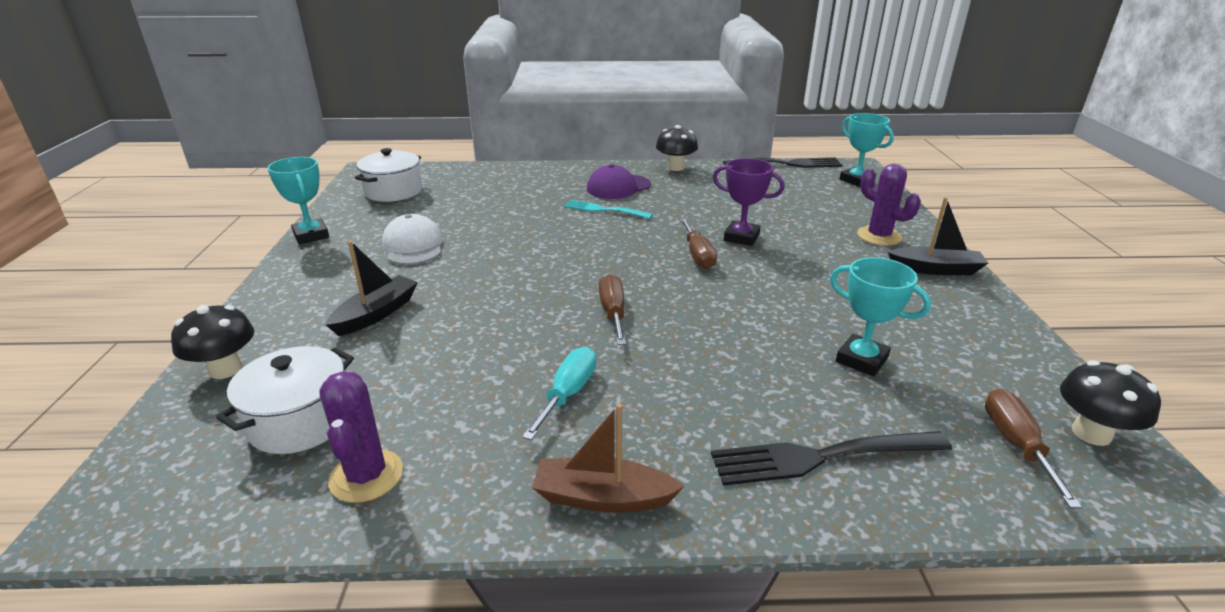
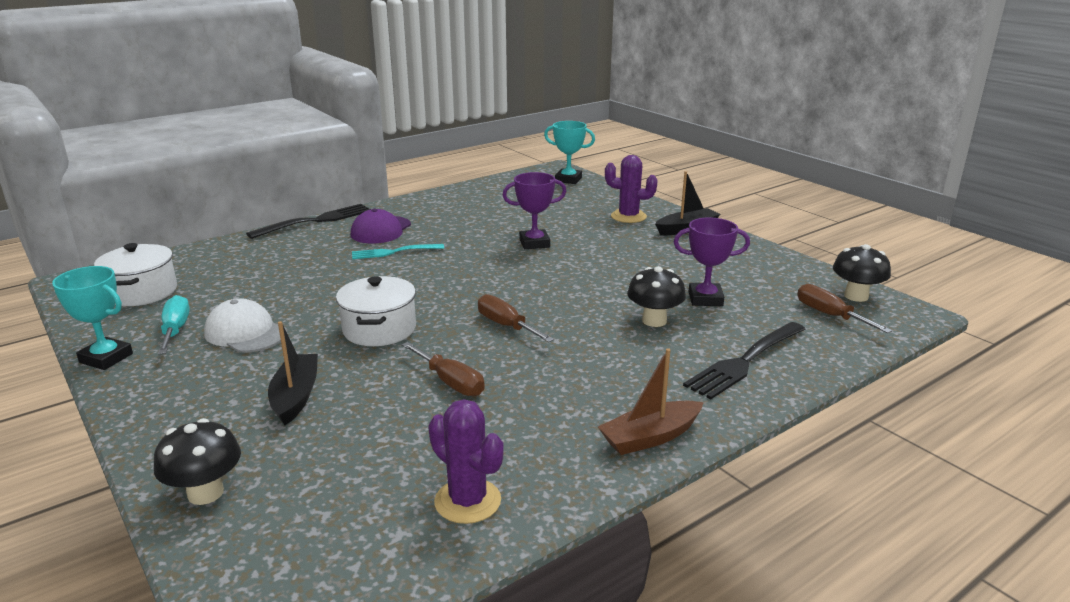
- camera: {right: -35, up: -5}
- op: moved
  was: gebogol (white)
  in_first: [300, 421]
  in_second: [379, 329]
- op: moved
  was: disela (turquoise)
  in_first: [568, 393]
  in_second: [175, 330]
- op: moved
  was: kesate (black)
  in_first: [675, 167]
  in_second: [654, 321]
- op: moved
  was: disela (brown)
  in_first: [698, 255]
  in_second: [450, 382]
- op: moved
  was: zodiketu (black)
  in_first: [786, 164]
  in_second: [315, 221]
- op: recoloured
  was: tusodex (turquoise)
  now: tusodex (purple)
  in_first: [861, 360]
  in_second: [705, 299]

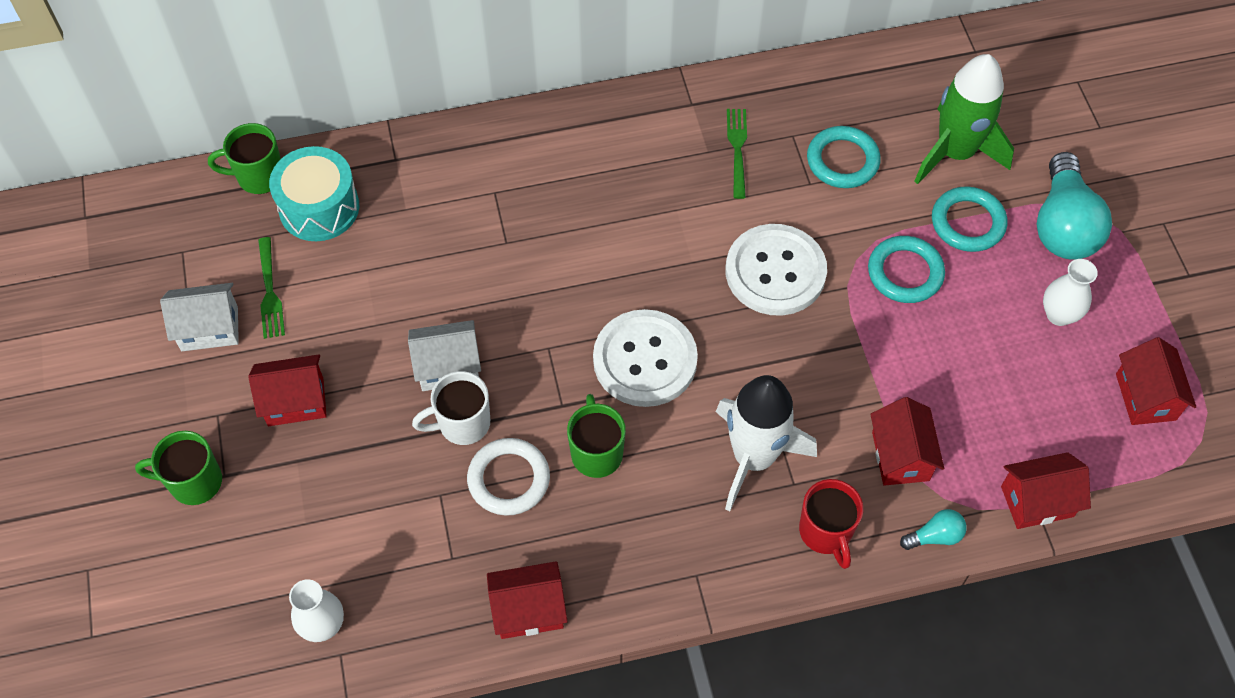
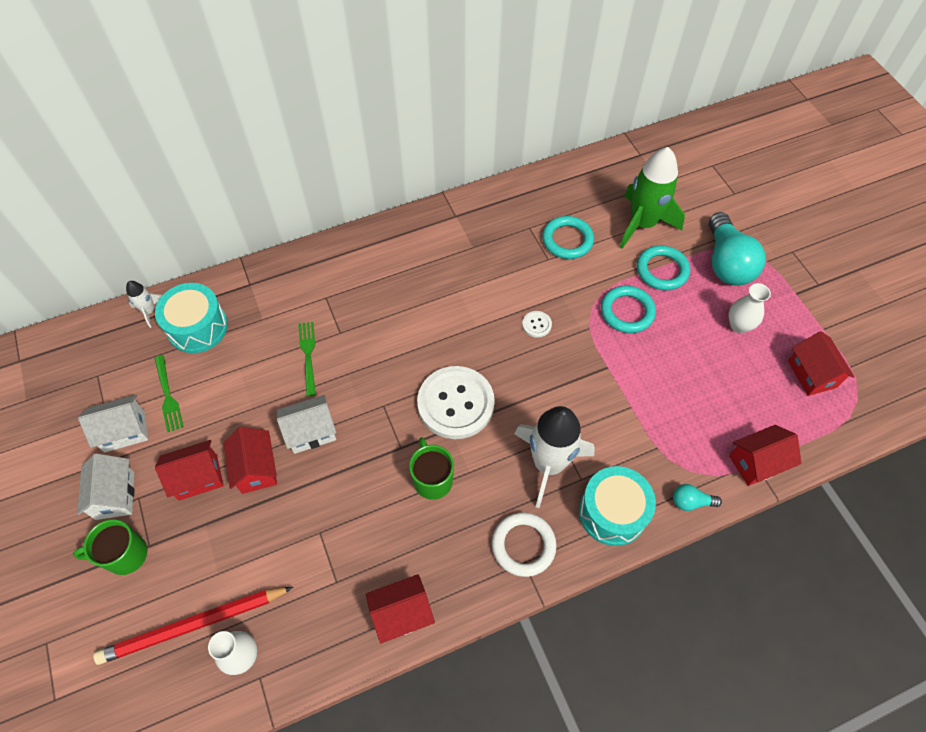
- camera: {right: -10, up: 0}
- op: replaced
  was: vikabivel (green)
  now: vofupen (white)
  in_first: [258, 176]
  in_second: [149, 311]
- op: removed
  was: vikabivel (white)
  in_first: [462, 424]
- op: moved
  was: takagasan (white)
  in_first: [509, 479]
  in_second: [523, 545]
- op: resized
  was: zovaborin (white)
  in_first: [775, 272]
  in_second: [536, 325]
  ratio: 0.41
- op: moved
  was: zodiketu (green)
  in_first: [737, 149]
  in_second: [308, 355]
- op: replaced
  was: vikabivel (red)
  now: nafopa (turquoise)
  in_first: [826, 532]
  in_second: [612, 512]
- op: moved
  was: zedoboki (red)
  in_first: [900, 456]
  in_second: [256, 469]
- op: turned
  was: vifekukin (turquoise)
  in_first: [934, 536]
  in_second: [691, 502]
  clockwise: -150
- op: added
  now: zedoboki (white)
  in_second: [115, 495]
- op: added
  now: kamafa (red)
  in_second: [194, 625]

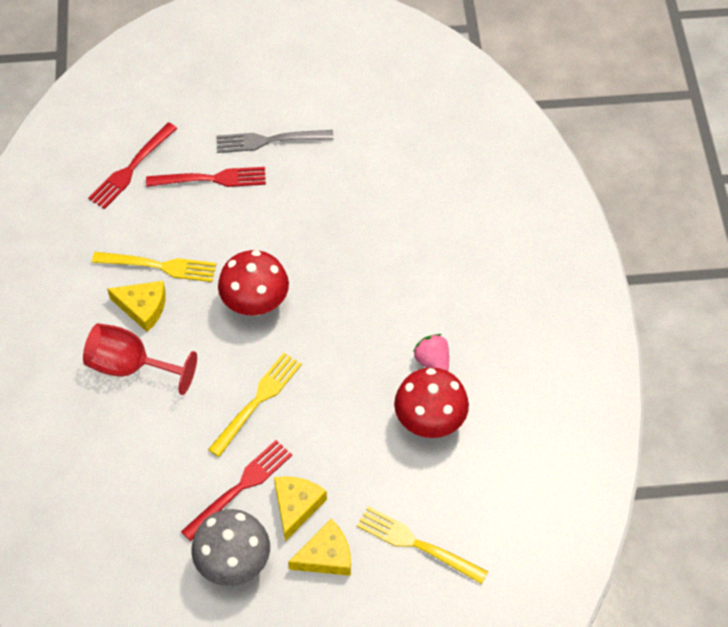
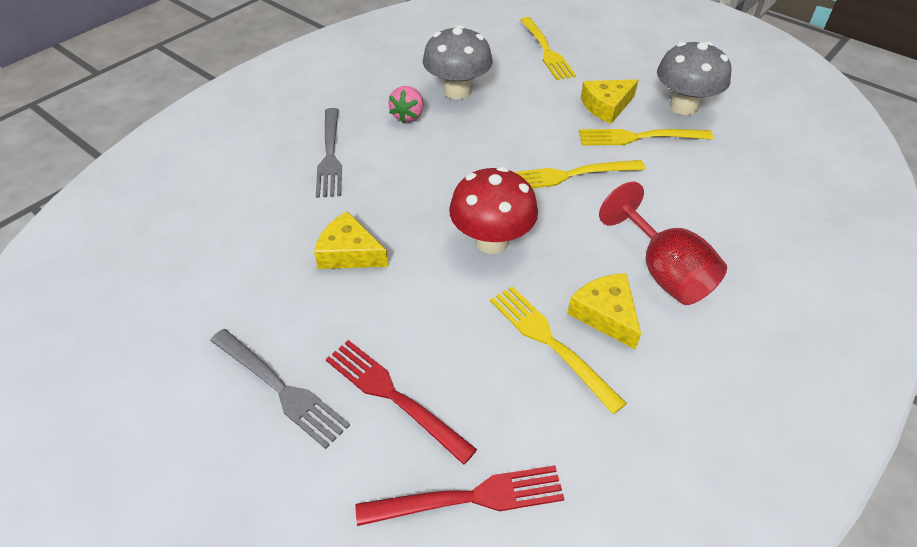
- camera: {right: -135, up: -10}
- op: recoloured
  was: zodiketu (red)
  now: zodiketu (yellow)
  in_first: [240, 487]
  in_second: [638, 137]
- op: moved
  was: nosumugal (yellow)
  in_first: [326, 556]
  in_second: [349, 253]
- op: recoloured
  was: kesate (red)
  now: kesate (grey)
  in_first: [430, 421]
  in_second: [457, 91]
- op: added
  now: zodiketu (grey)
  in_second: [330, 156]

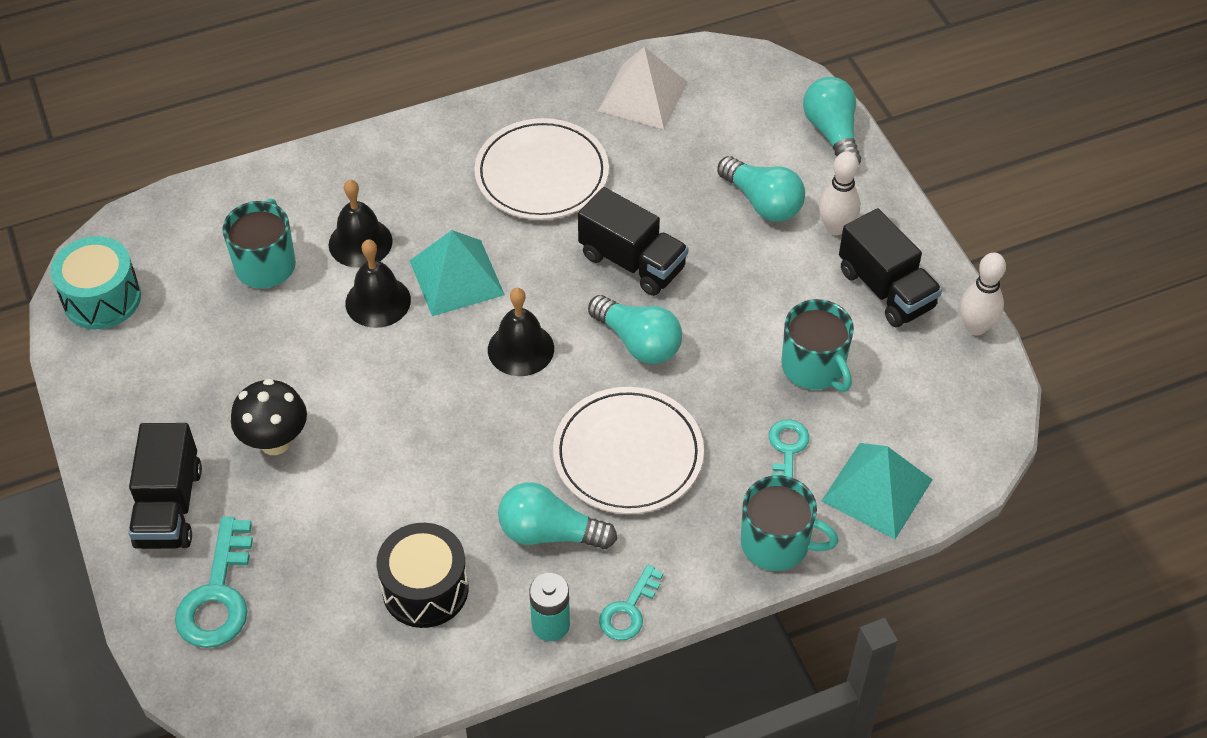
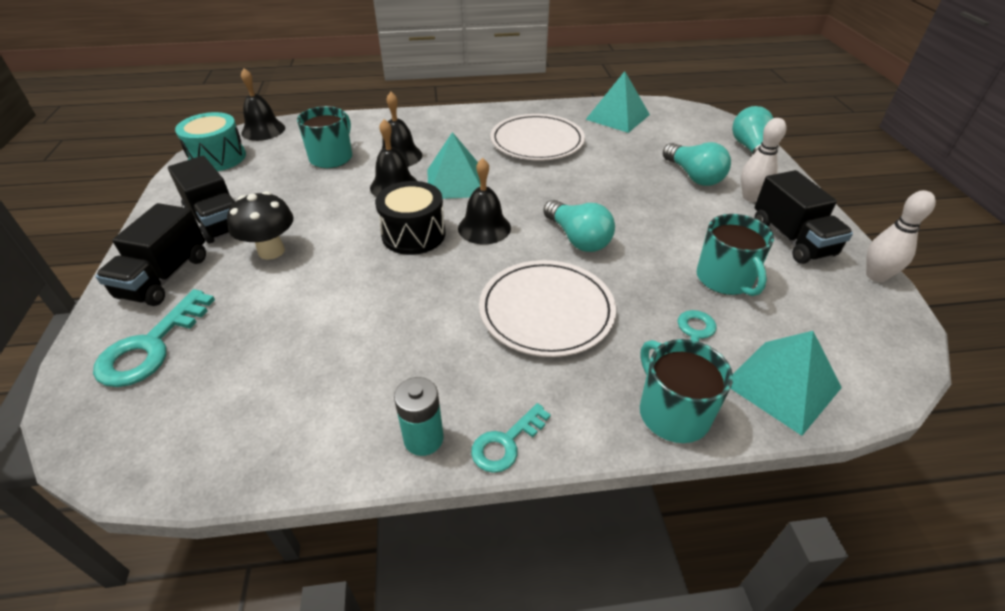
- camera: {right: 15, up: -10}
- op: moved
  was: nafopa (black)
  in_first: [425, 589]
  in_second: [413, 234]
- op: removed
  was: vifekukin (turquoise)
  in_first: [549, 533]
- op: moved
  was: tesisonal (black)
  in_first: [632, 262]
  in_second: [217, 221]
- op: recoloured
  was: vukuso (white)
  now: vukuso (turquoise)
  in_first: [643, 96]
  in_second: [618, 117]
- op: turned
  was: vikabivel (turquoise)
  in_first: [776, 543]
  in_second: [672, 413]
  clockwise: -150
- op: added
  now: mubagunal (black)
  in_second: [263, 130]

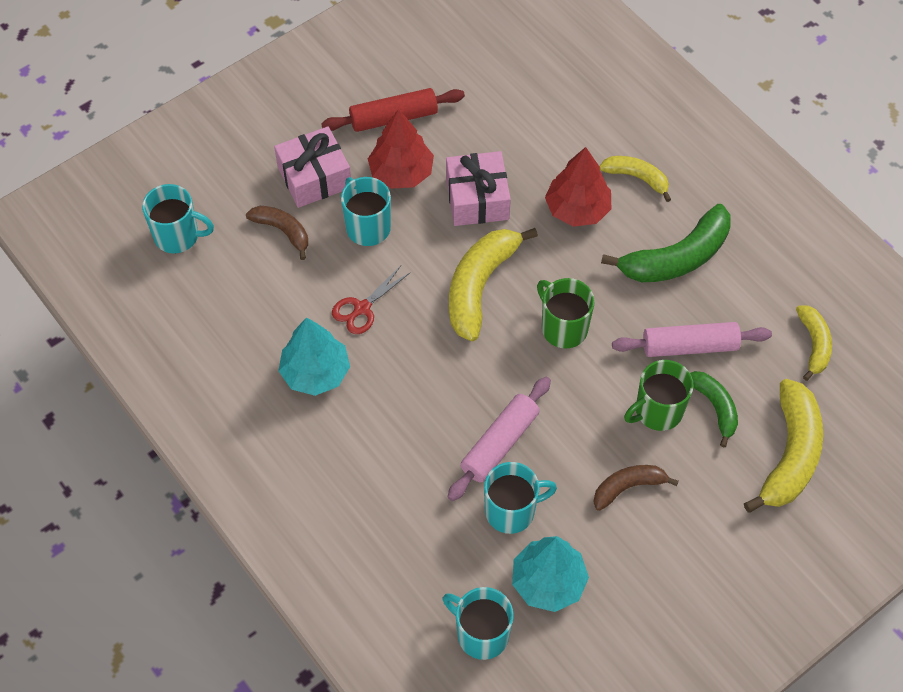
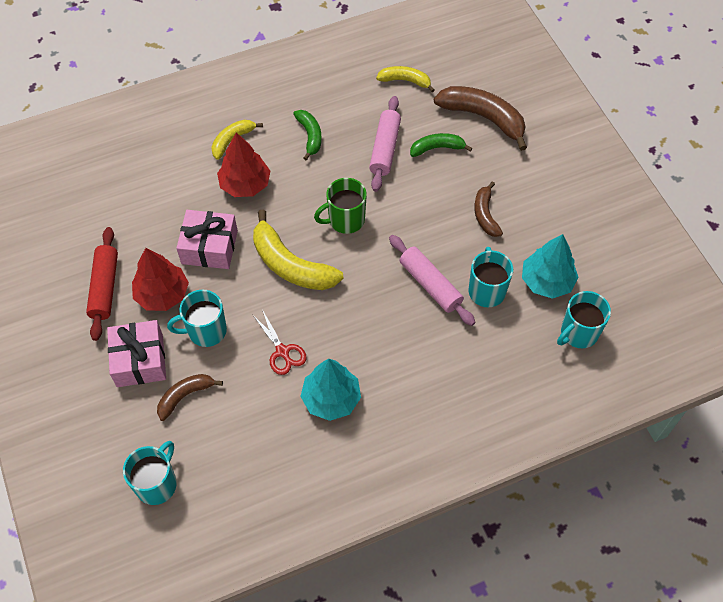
- camera: {right: -75, up: 0}
- op: resized
  was: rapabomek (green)
  in_first: [676, 257]
  in_second: [310, 136]
  ratio: 0.57
- op: removed
  was: vikabivel (green)
  in_first: [657, 411]
- op: recoloured
  was: rapabomek (yellow)
  now: rapabomek (brown)
  in_first: [790, 454]
  in_second: [483, 118]

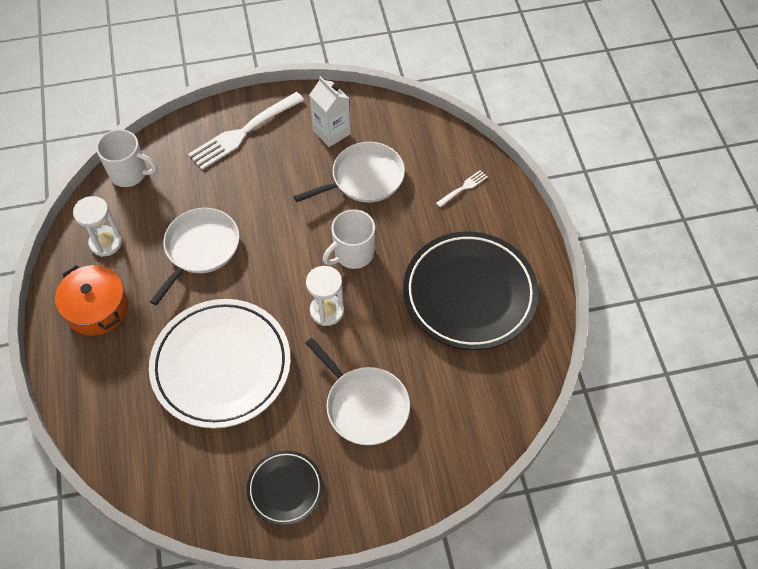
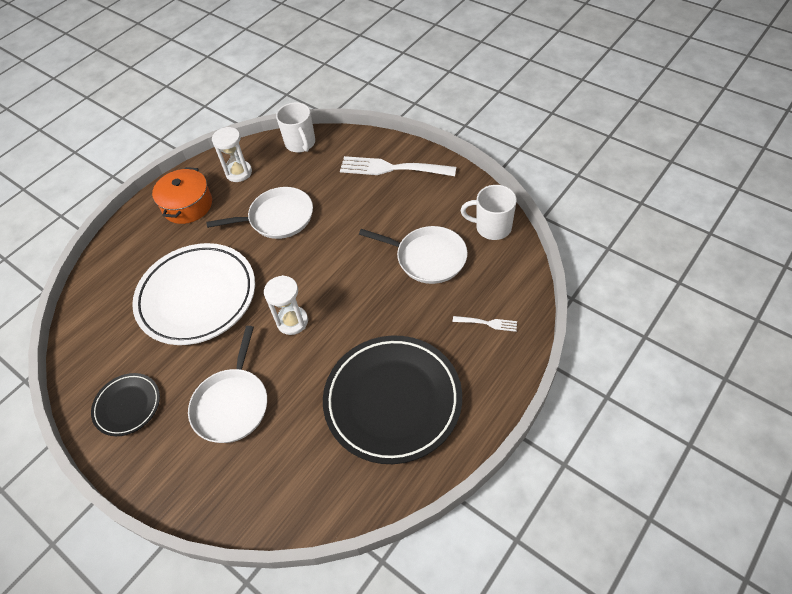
- camera: {right: 55, up: -5}
- op: removed
  was: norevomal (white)
  in_first: [331, 132]
- op: moved
  was: vikabivel (white)
  in_first: [353, 254]
  in_second: [492, 227]

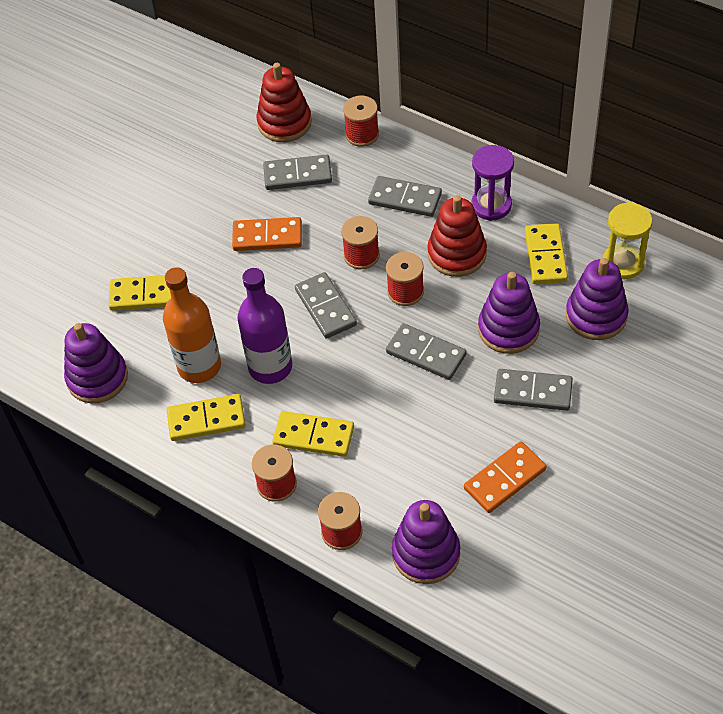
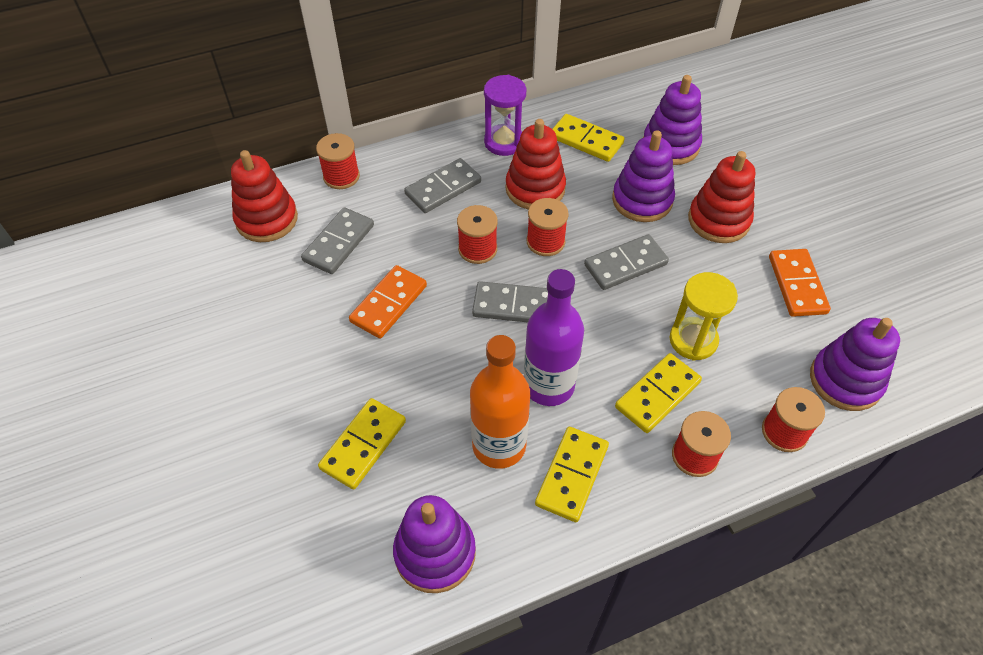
- camera: {right: -60, up: 0}
- op: replaced
  was: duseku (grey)
  now: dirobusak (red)
  in_first: [532, 392]
  in_second: [718, 220]
- op: moved
  was: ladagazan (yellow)
  in_first: [623, 263]
  in_second: [693, 340]

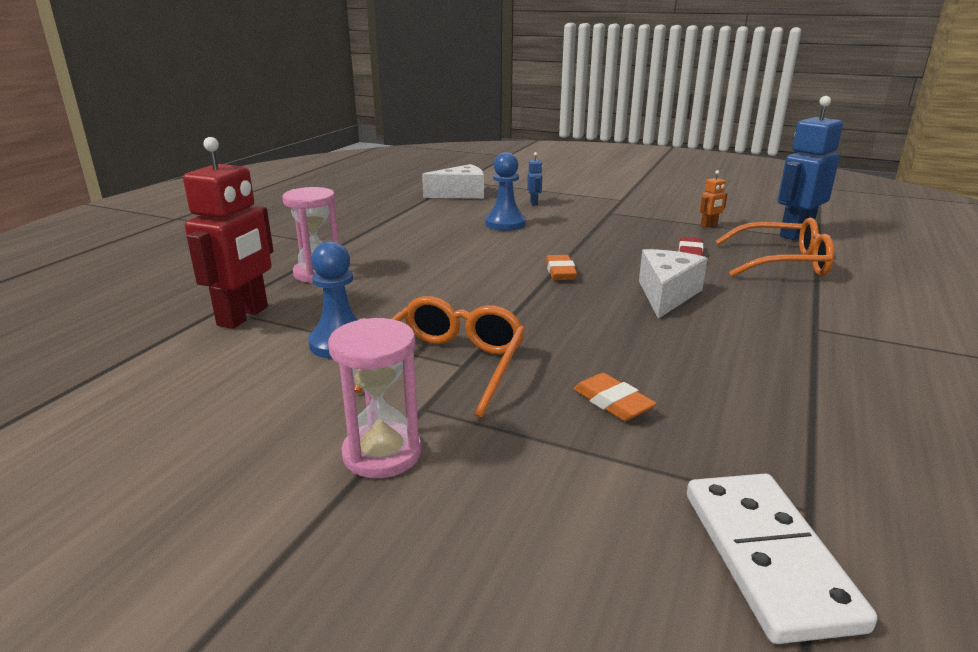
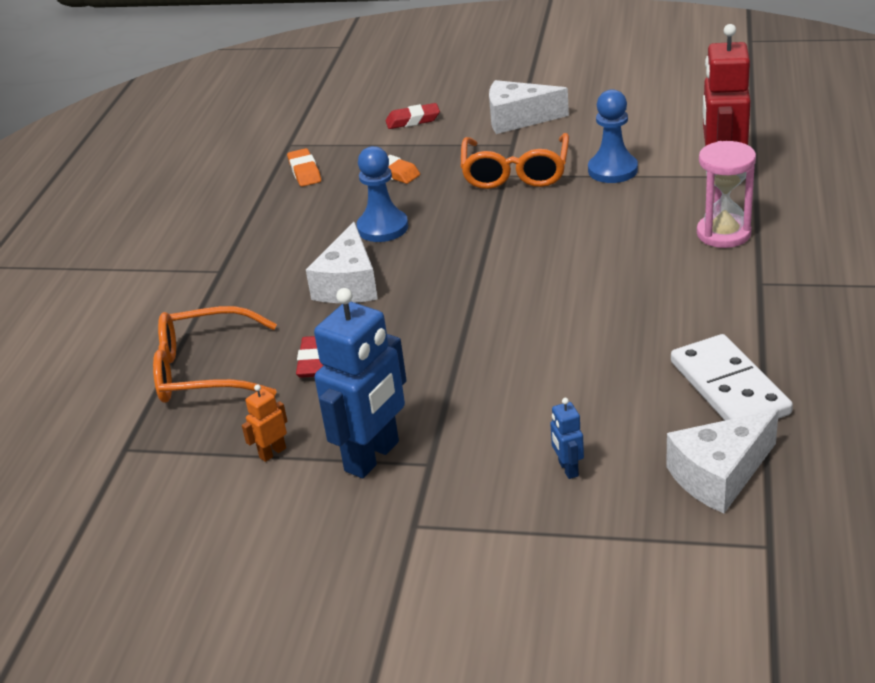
- camera: {right: 170, up: 10}
- op: replaced
  was: ladagazan (pink)
  now: nosumugal (white)
  in_first: [382, 453]
  in_second: [518, 119]
- op: moved
  was: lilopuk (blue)
  in_first: [505, 224]
  in_second: [382, 228]
- op: moved
  was: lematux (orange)
  in_first: [560, 272]
  in_second: [305, 172]
- op: moved
  was: duseku (white)
  in_first: [767, 557]
  in_second: [729, 387]
- op: moved
  was: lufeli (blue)
  in_first: [795, 234]
  in_second: [372, 457]
- op: added
  now: lematux (red)
  in_second: [413, 120]

